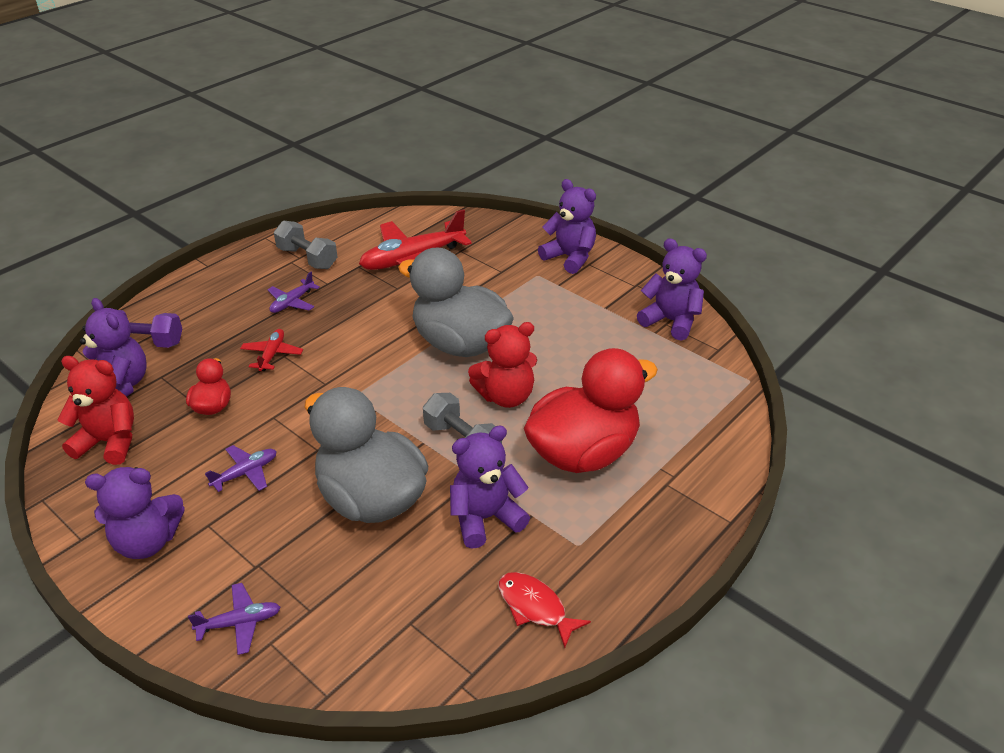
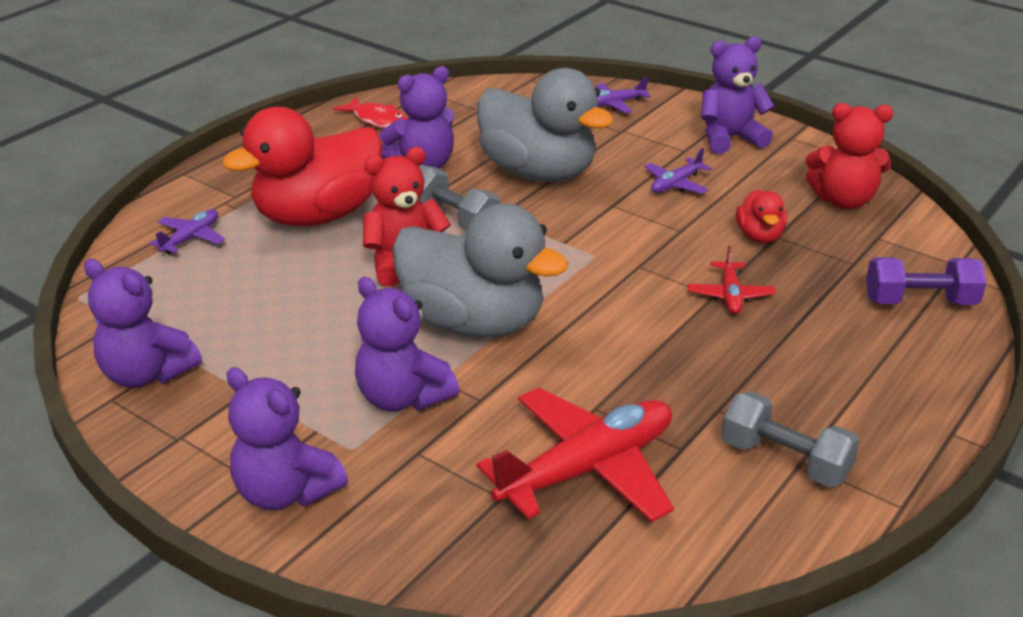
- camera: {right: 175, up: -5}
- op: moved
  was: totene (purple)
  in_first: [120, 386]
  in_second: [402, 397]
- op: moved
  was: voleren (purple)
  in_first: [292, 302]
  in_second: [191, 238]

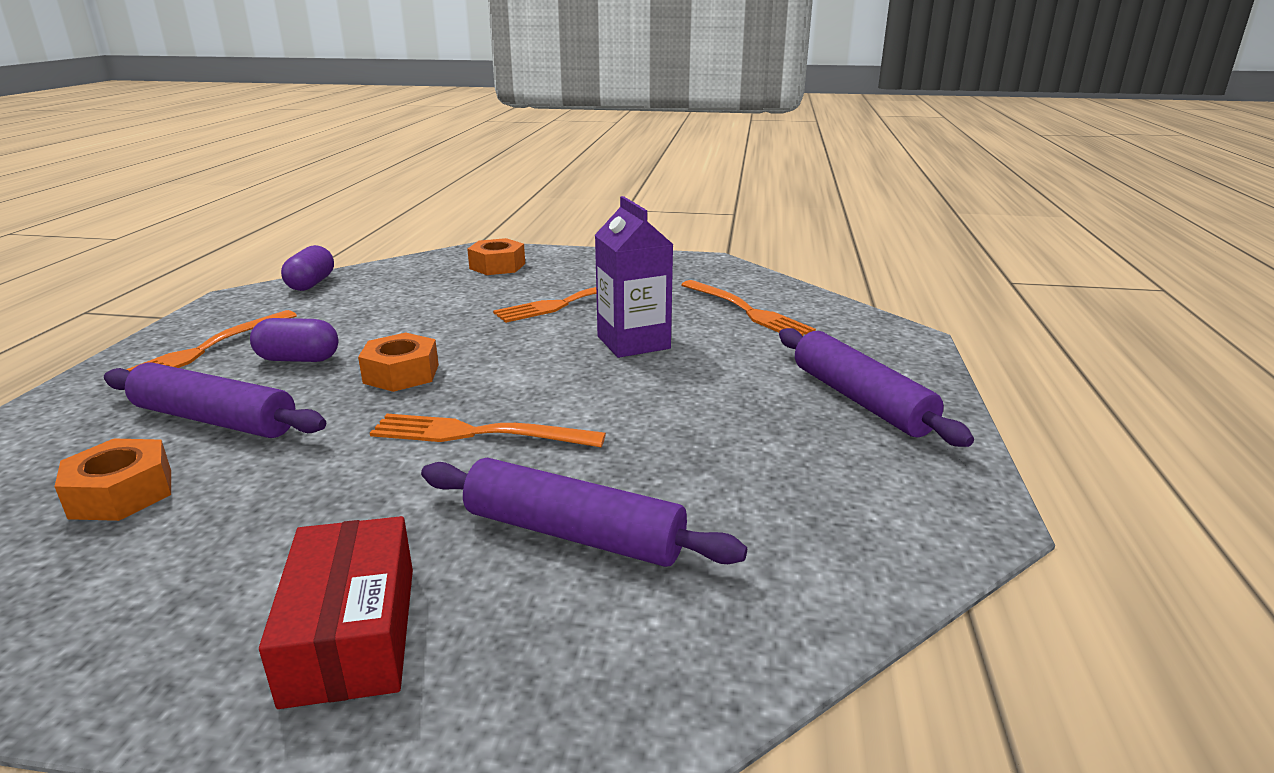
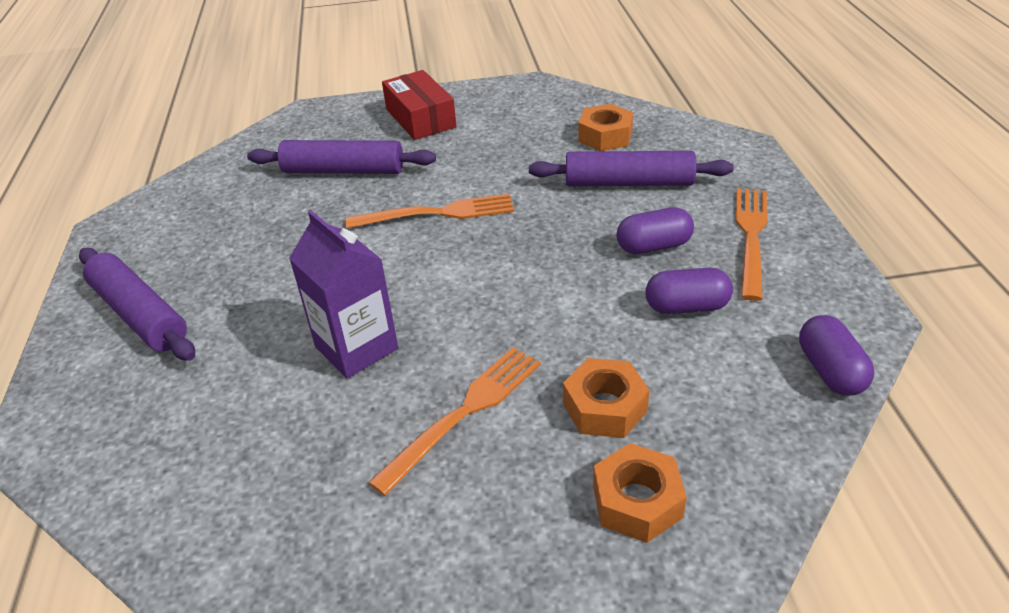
- camera: {right: 165, up: 15}
- op: moved
  was: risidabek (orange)
  in_first: [401, 374]
  in_second: [605, 407]
- op: removed
  was: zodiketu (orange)
  in_first: [748, 311]
- op: added
  now: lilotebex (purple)
  in_second: [686, 307]

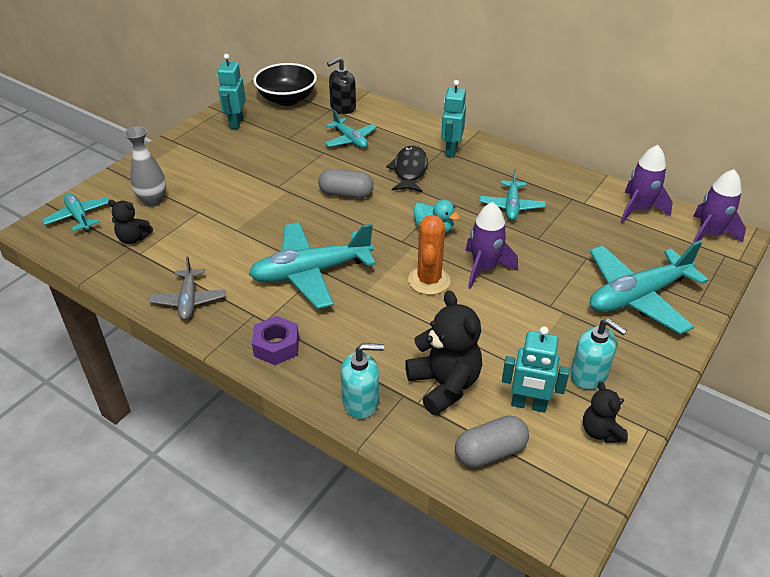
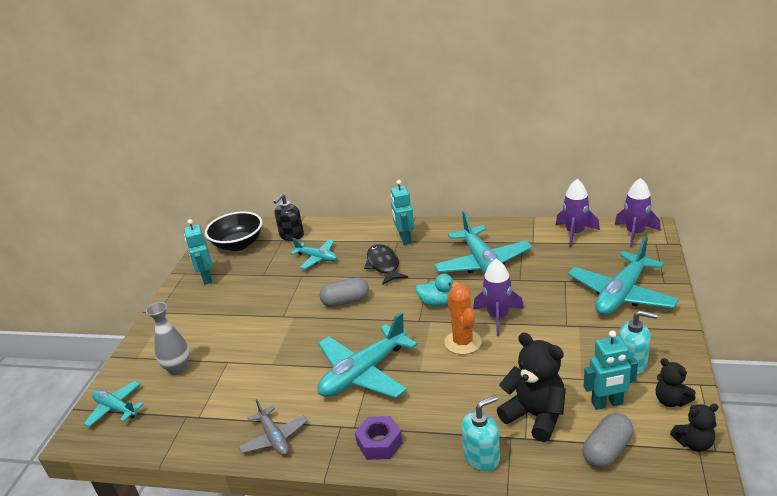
- camera: {right: -20, up: -10}
- op: moved
  was: totene (black)
  in_first: [133, 238]
  in_second: [694, 443]
- op: resized
  was: voleren (turquoise)
  in_first: [511, 206]
  in_second: [482, 263]
  ratio: 1.8

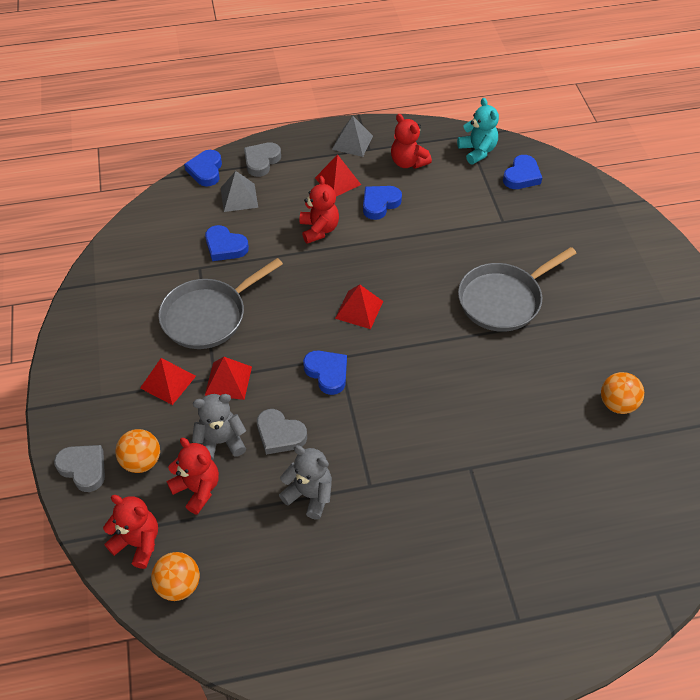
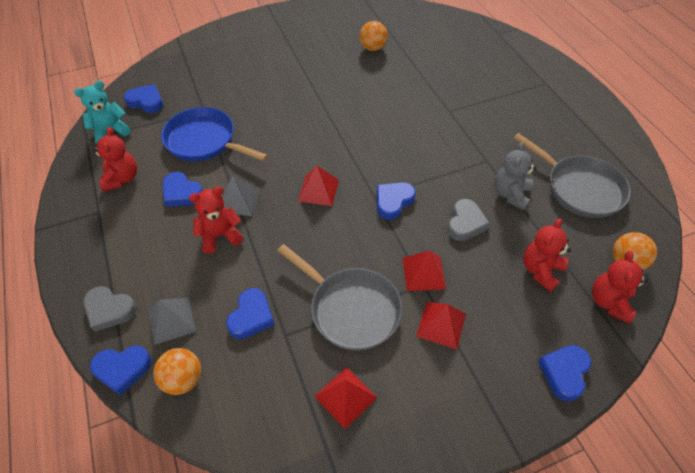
- camera: {right: -100, up: 0}
- op: recoloured
  was: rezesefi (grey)
  now: rezesefi (blue)
  in_first: [83, 468]
  in_second: [564, 373]
- op: moved
  was: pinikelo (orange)
  in_first: [142, 461]
  in_second: [183, 379]
- op: removed
  was: totene (grey)
  in_first: [221, 442]
- op: moved
  was: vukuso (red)
  in_first: [338, 181]
  in_second: [345, 396]
- op: moved
  was: vukuso (grey)
  in_first: [352, 142]
  in_second: [239, 200]
- op: turned
  was: totene (red)
  in_first: [408, 162]
  in_second: [122, 178]
  clockwise: -45
- op: moved
  was: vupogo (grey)
  in_first: [503, 299]
  in_second: [580, 188]
- op: added
  now: vupogo (blue)
  in_second: [204, 141]

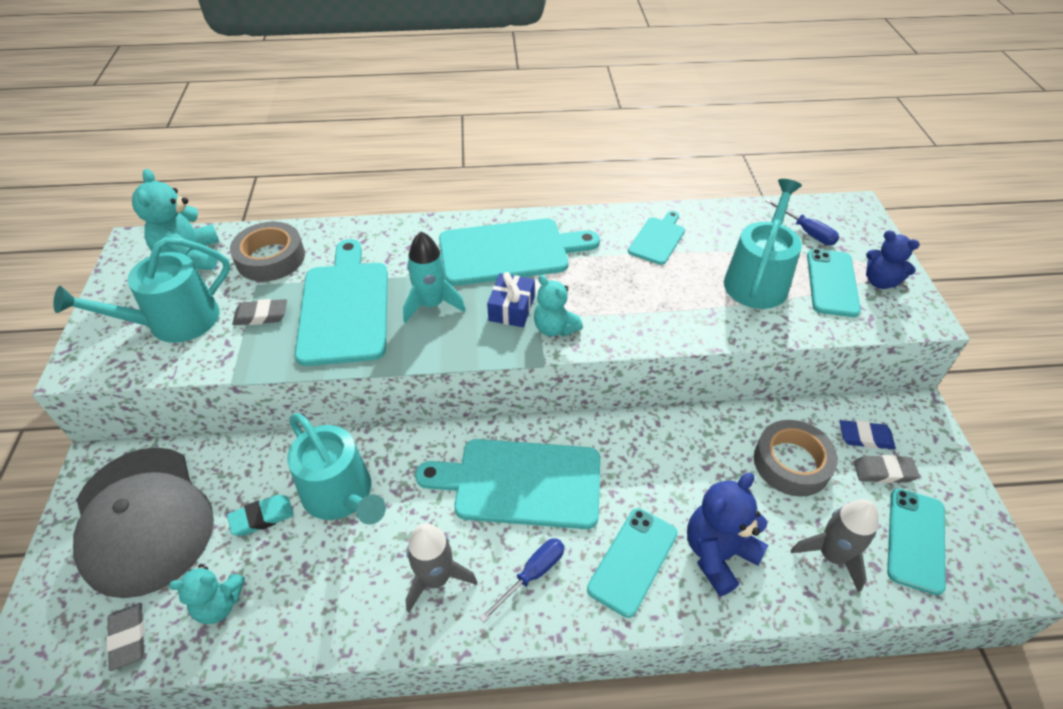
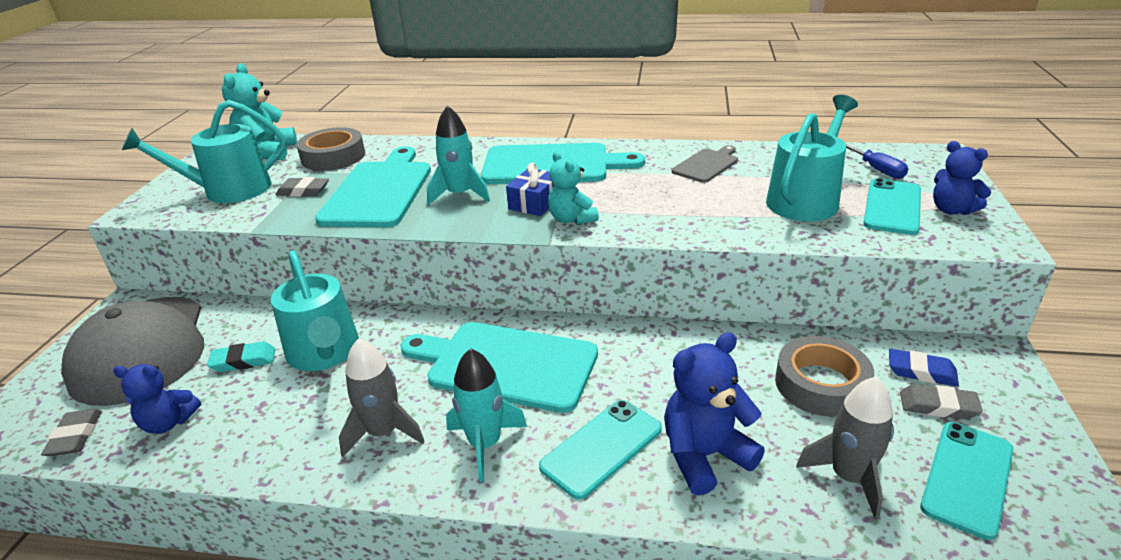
- camera: {right: 15, up: -15}
- op: recoloured
  was: totene (turquoise)
  now: totene (blue)
  in_first: [219, 604]
  in_second: [168, 422]
- op: replaced
  was: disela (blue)
  now: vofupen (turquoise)
  in_first: [532, 575]
  in_second: [485, 444]
- op: recoloured
  was: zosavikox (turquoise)
  now: zosavikox (grey)
  in_first: [657, 239]
  in_second: [706, 165]

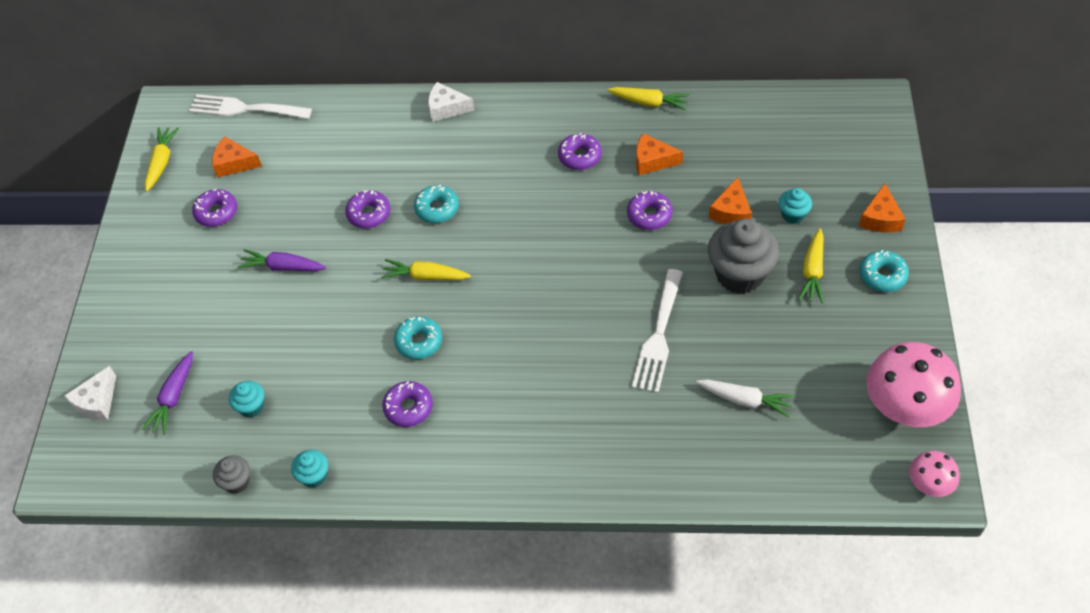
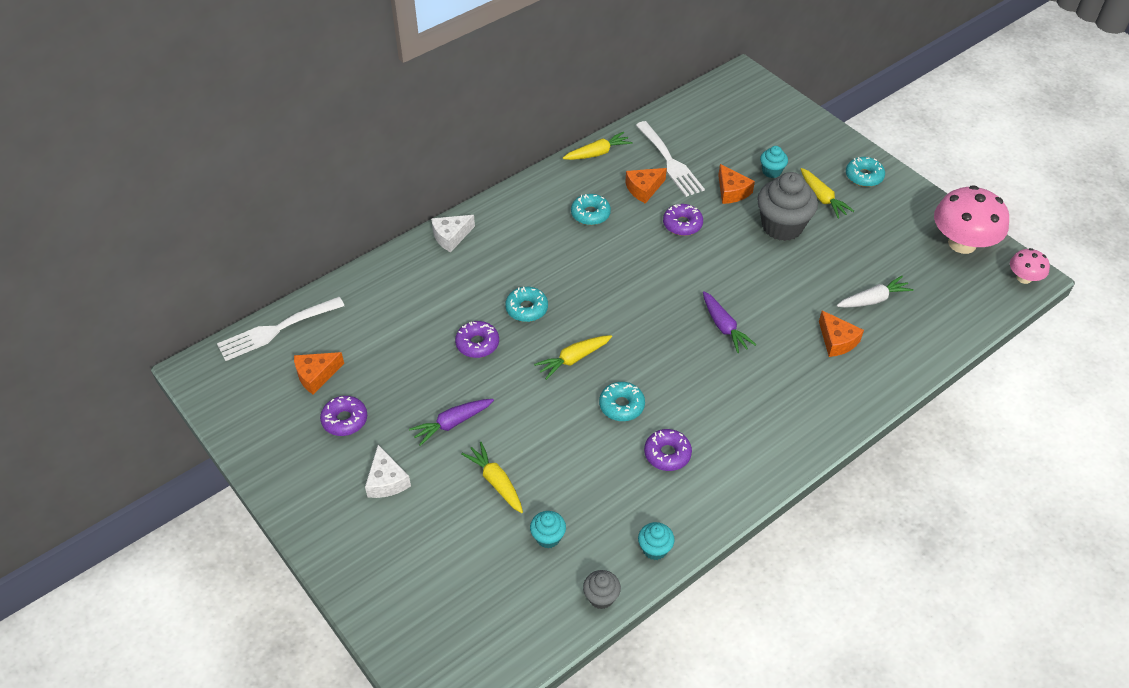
- camera: {right: -45, up: -5}
- op: moved
  was: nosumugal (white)
  in_first: [97, 402]
  in_second: [386, 481]
- op: moved
  was: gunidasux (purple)
  in_first: [173, 397]
  in_second: [724, 327]
- op: moved
  was: gunidasux (yellow)
  in_first: [162, 162]
  in_second: [496, 482]
- op: recoloured
  was: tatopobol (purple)
  now: tatopobol (turquoise)
  in_first: [580, 156]
  in_second: [590, 214]
- op: moved
  was: zodiketu (white)
  in_first: [658, 336]
  in_second: [670, 162]
- op: moved
  was: nosumugal (orange)
  in_first: [880, 218]
  in_second: [837, 341]

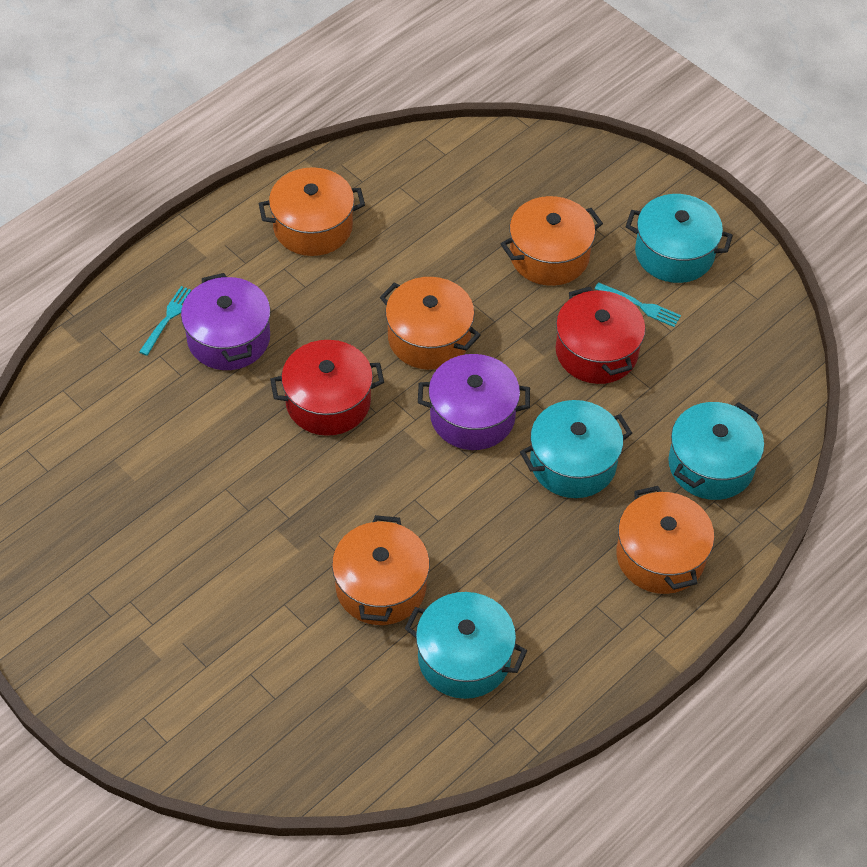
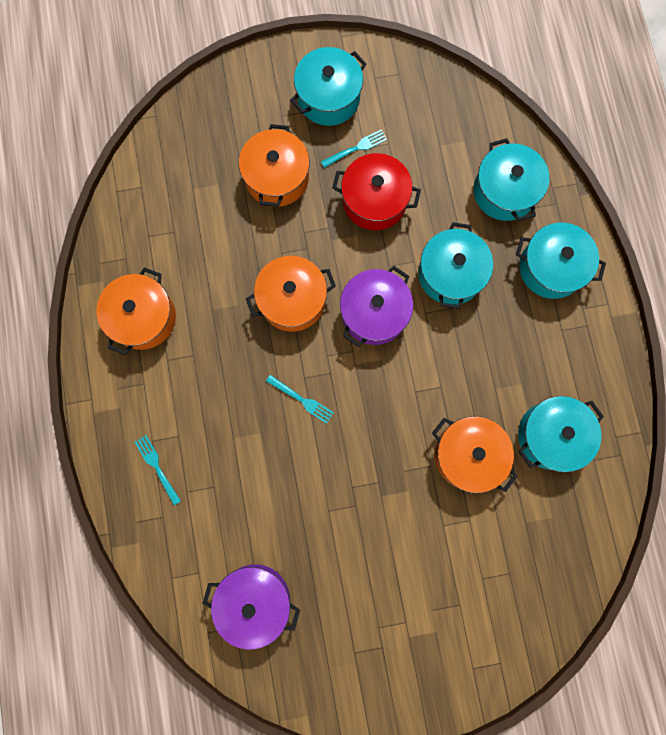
- camera: {right: -55, up: 25}
- op: moved
  was: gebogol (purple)
  in_first: [228, 338]
  in_second: [255, 600]
- op: replaced
  was: gebogol (red)
  now: zodiketu (turquoise)
  in_first: [328, 402]
  in_second: [301, 399]
- op: recoloured
  was: gebogol (orange)
  now: gebogol (turquoise)
  in_first: [660, 556]
  in_second: [551, 268]

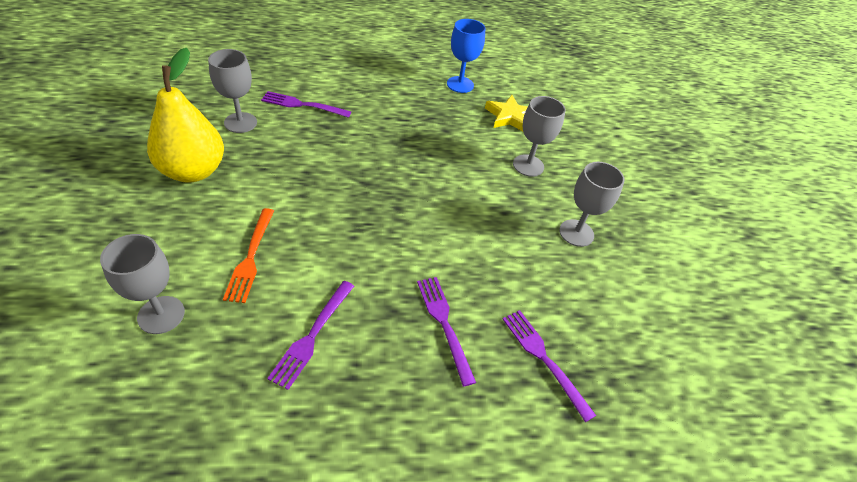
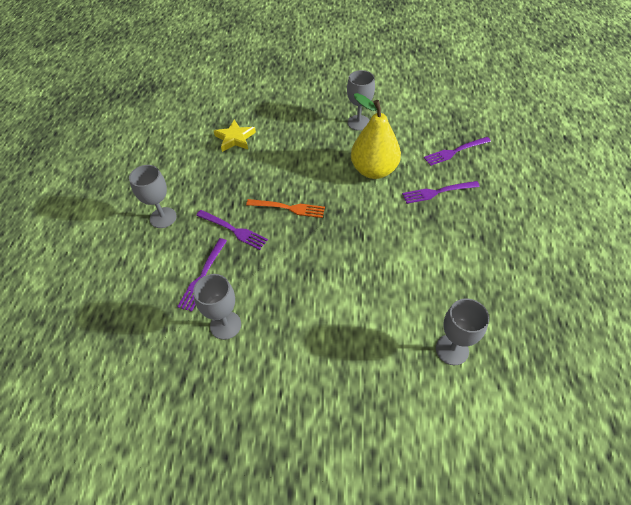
- camera: {right: -75, up: 5}
- op: moved
  was: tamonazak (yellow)
  in_first: [193, 171]
  in_second: [374, 170]
- op: moved
  was: zodiketu (orange)
  in_first: [251, 257]
  in_second: [288, 208]
- op: moved
  was: zodiketu (purple)
  in_first: [312, 335]
  in_second: [233, 230]
- op: removed
  was: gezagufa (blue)
  in_first: [460, 84]
- op: moved
  was: gezagufa (grey)
  in_first: [528, 165]
  in_second: [163, 217]

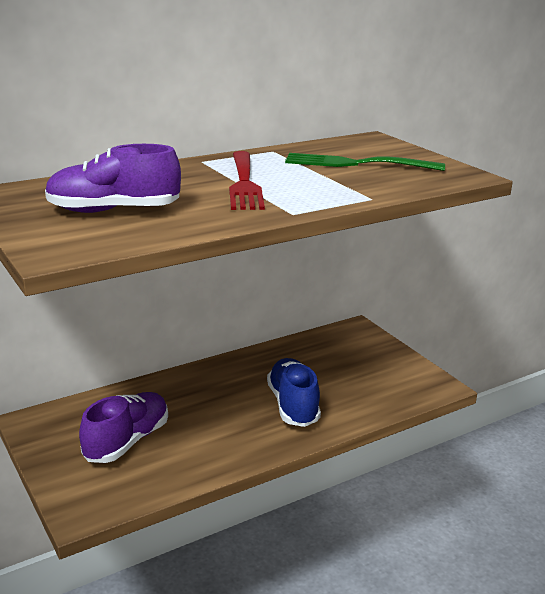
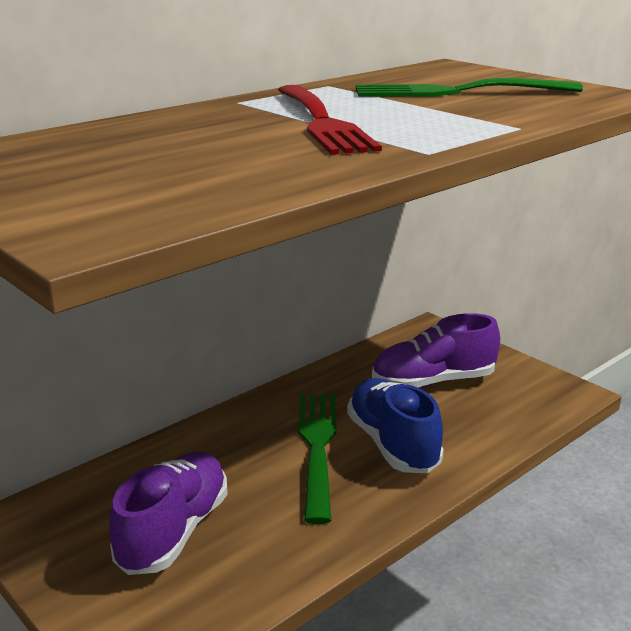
- camera: {right: -10, up: 0}
- op: moved
  was: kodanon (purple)
  in_first: [113, 211]
  in_second: [433, 382]
- op: added
  now: zodiketu (green)
  in_second: [318, 448]

